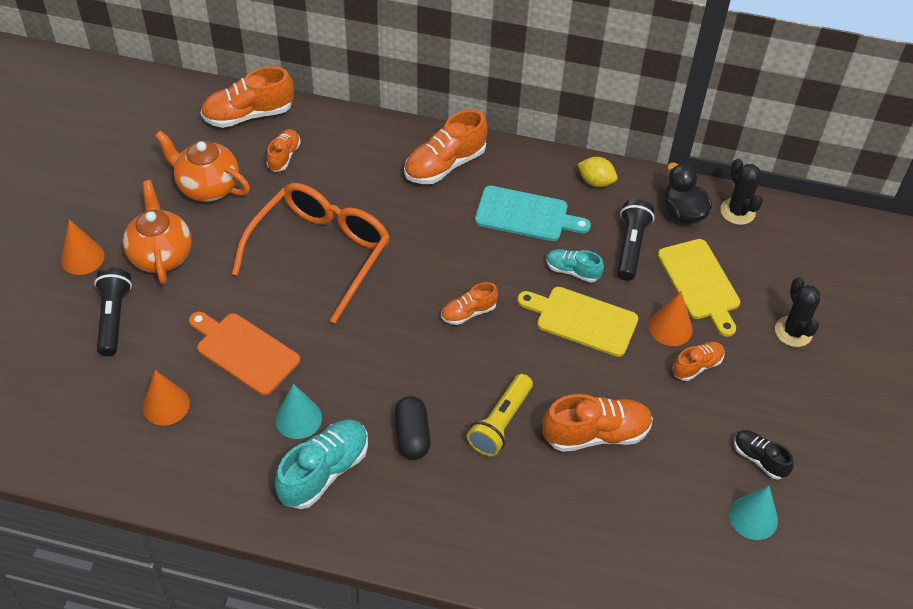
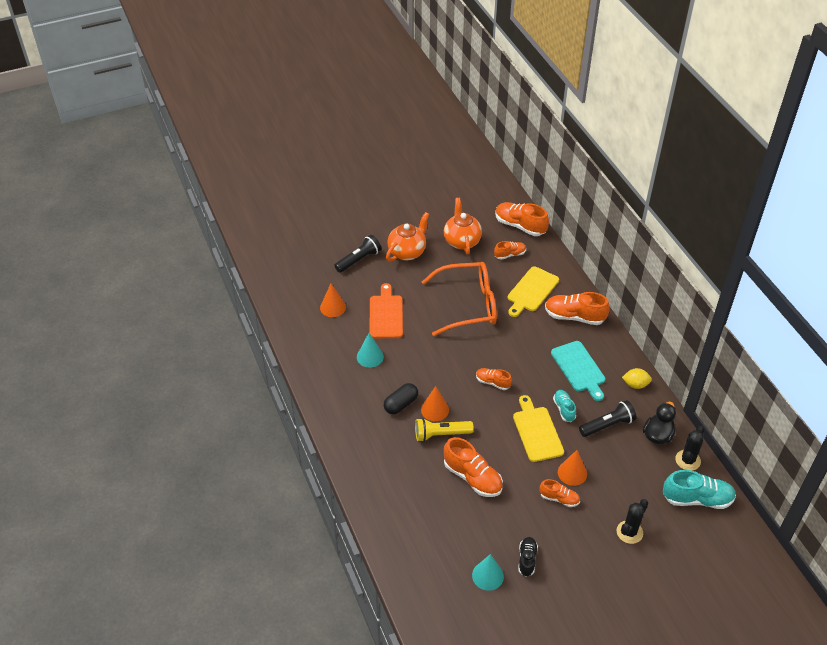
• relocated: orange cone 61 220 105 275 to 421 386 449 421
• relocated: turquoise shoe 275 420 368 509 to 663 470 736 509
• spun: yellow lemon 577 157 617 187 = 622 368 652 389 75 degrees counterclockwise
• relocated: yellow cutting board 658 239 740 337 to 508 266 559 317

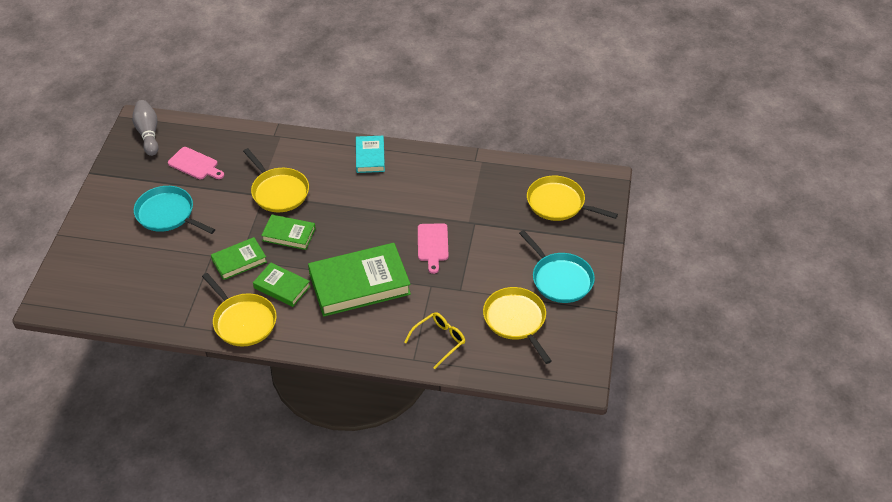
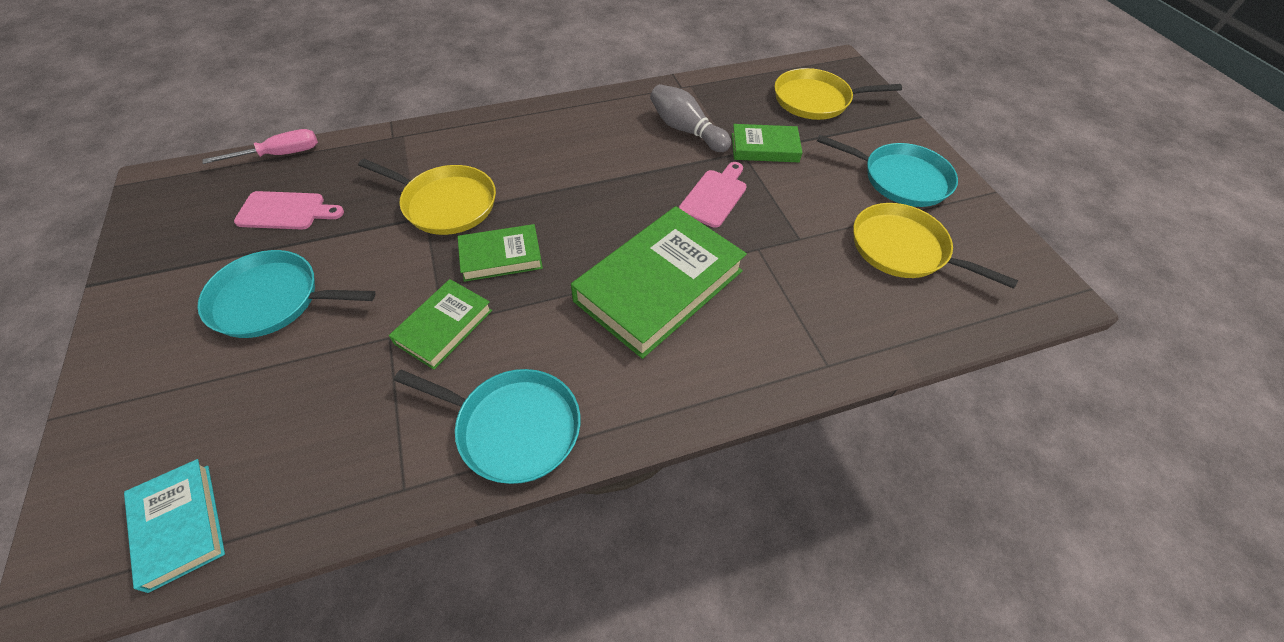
• relocated: grey bowling pin 132 100 159 156 to 650 84 731 152
• colour: yellow pan 202 273 277 347 to turquoise pan 394 369 581 484
• relocated: green book 253 262 310 307 to 732 124 803 162
• relocated: turquoise book 356 136 385 173 to 124 459 225 593
• missing: yellow glasses 404 312 465 369
• spun: pink cutting board 418 223 449 274 = 679 162 747 228 120 degrees counterclockwise
• appeared: pink screwdriver 203 129 318 164

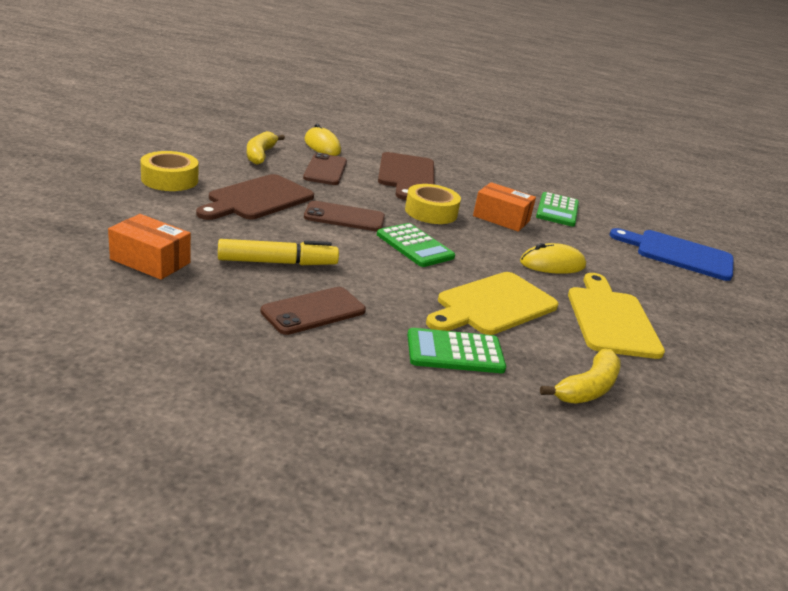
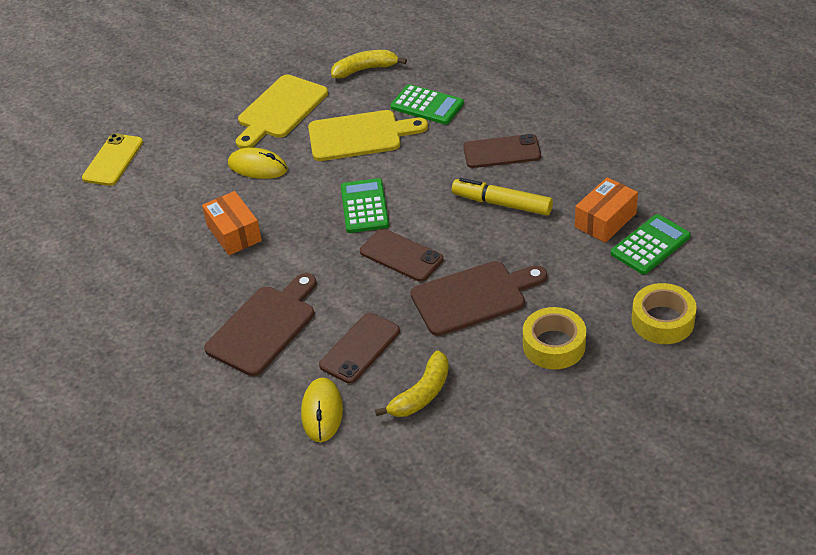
• spun: orange box 108 214 191 280 = 575 177 638 243 75 degrees clockwise
• relocated: yellow tape 405 184 461 224 to 632 283 697 344
• relocated: green calculator 536 192 579 227 to 611 214 691 275
• exchanged: blue cutting board 610 228 734 281 to yellow phone 82 134 143 186

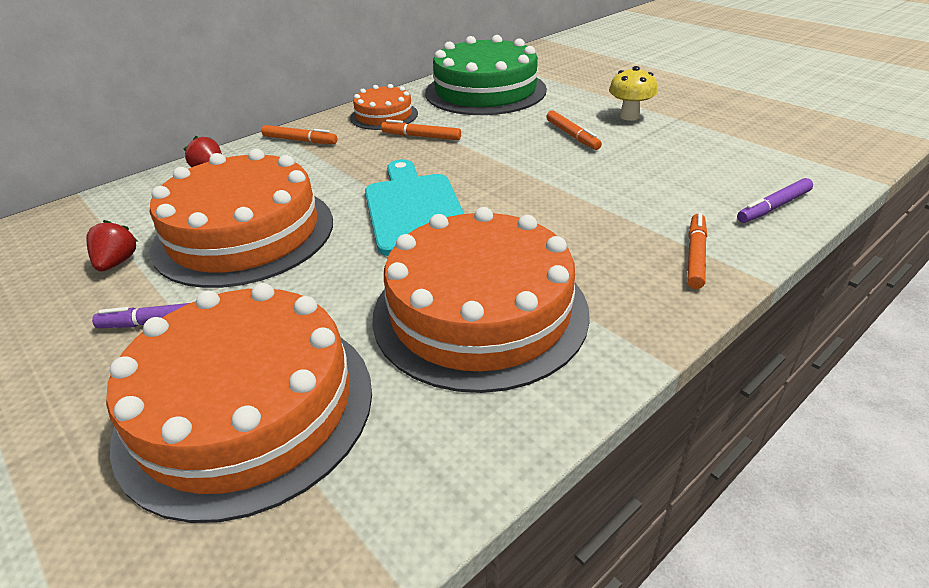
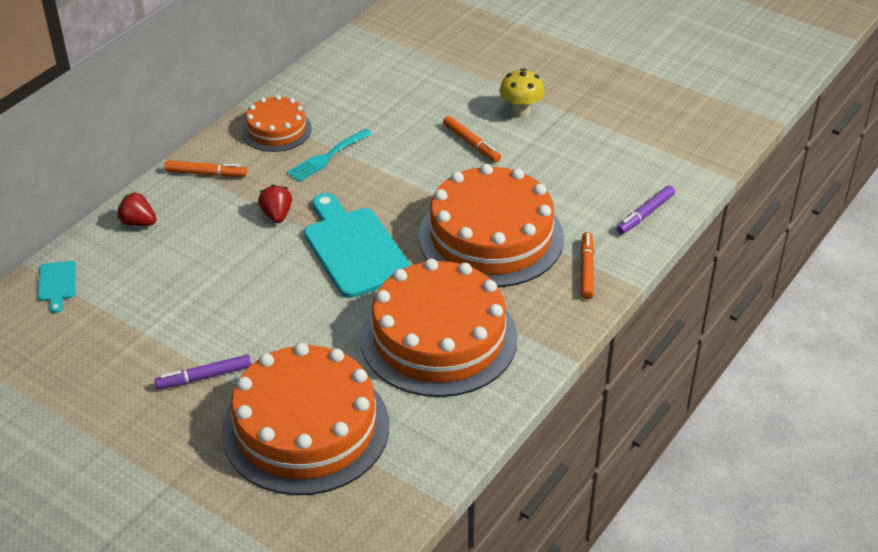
• relocated: red strawberry 86 220 138 271 to 258 184 292 223
• relocated: orange cake 150 149 333 288 to 419 164 564 287
• exchanged: orange marker 381 119 461 140 to turquoise fork 286 129 372 182
• missing: green cake 425 35 547 115
• appeared: turquoise cutting board 38 261 76 313

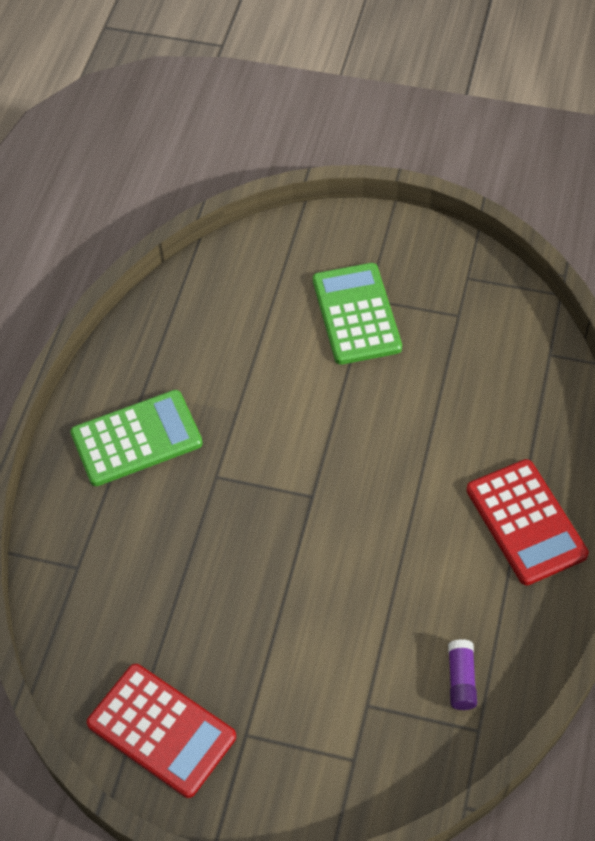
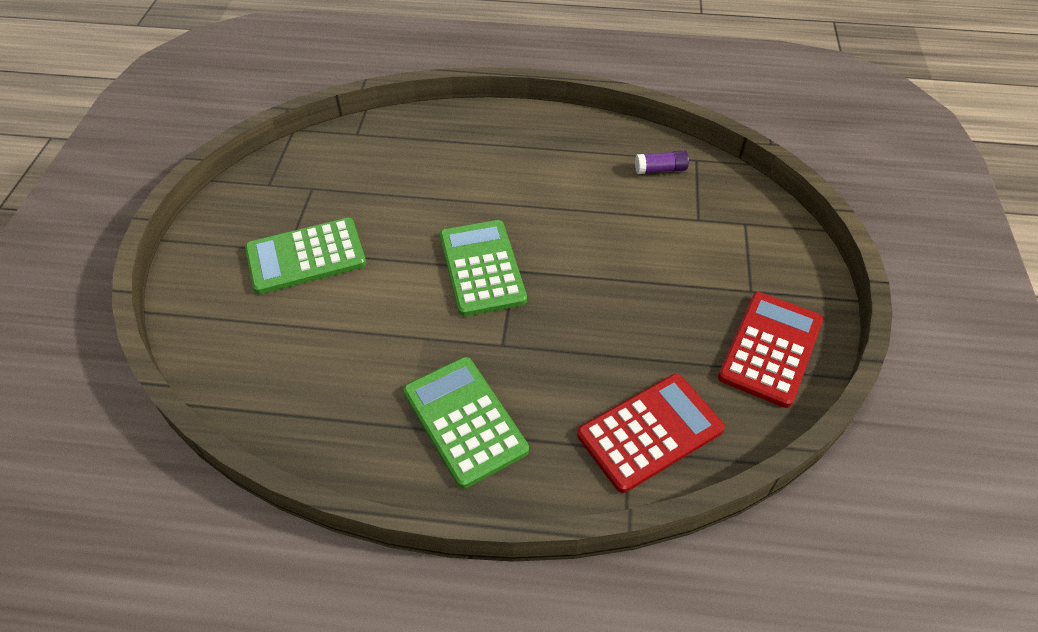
• relocated: red calculator 466 459 589 585 to 577 374 725 493
• appeared: green calculator 440 220 527 316

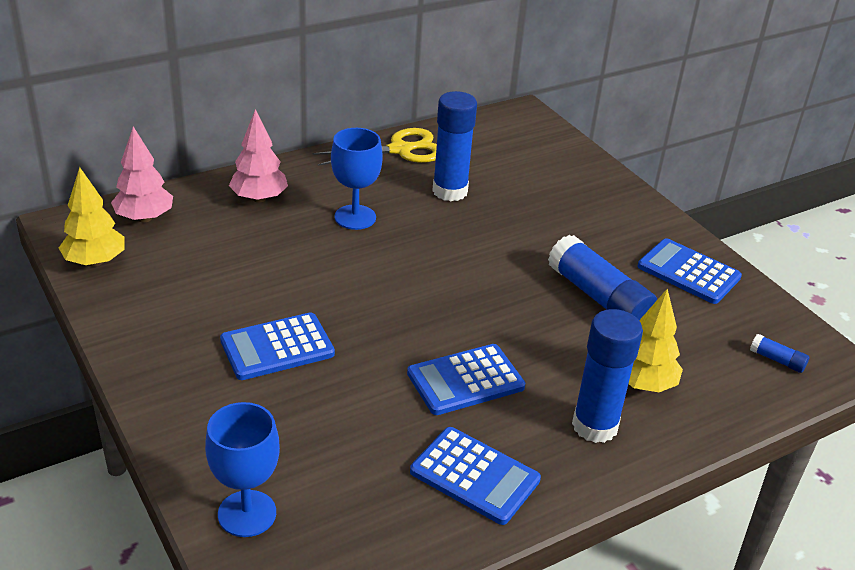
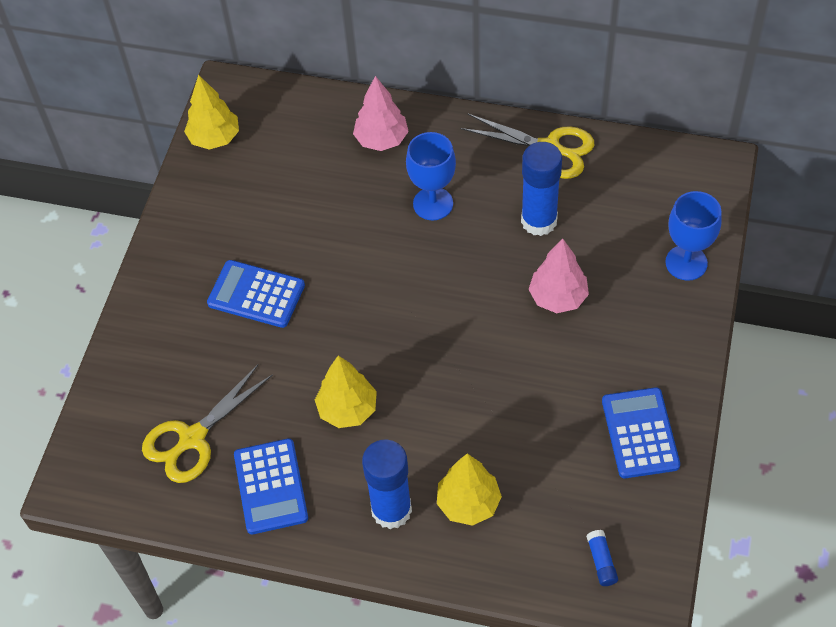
• relocated: pink tree 111 127 173 222 to 528 239 589 313
• relocated: blue goblet 205 402 280 537 to 665 191 722 281
• exchanged: blue calculator 407 344 525 415 to yellow tree 315 355 377 428
• missing: blue glue stick 548 235 657 320
• appeared: yellow scissors 142 364 273 483

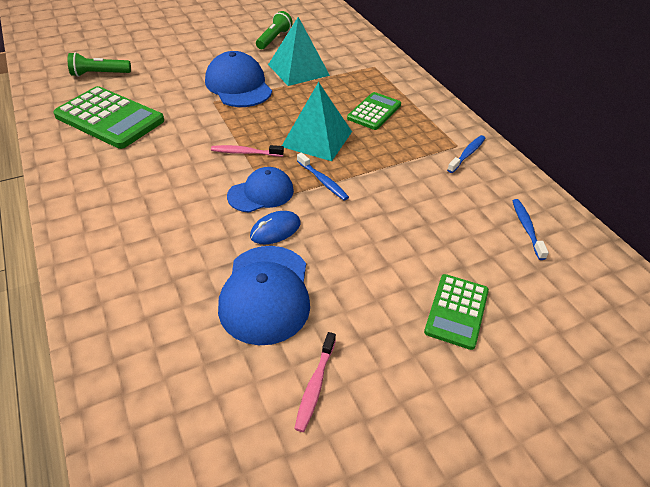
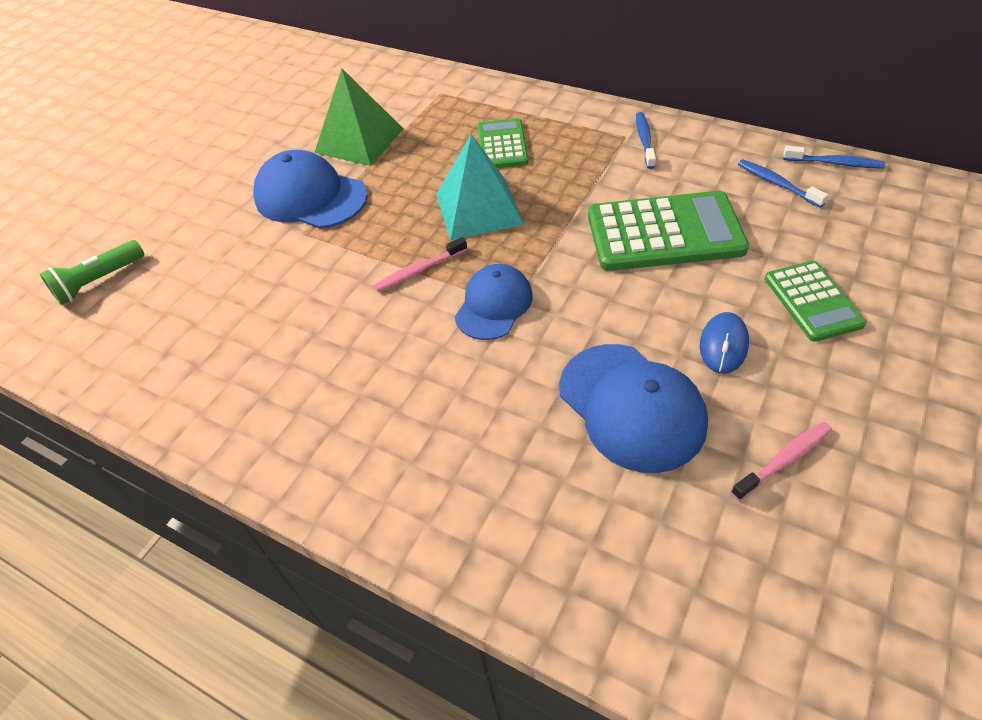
• relocated: green calculator 53 86 164 149 to 588 191 749 271
• relocated: blue mouse 250 211 300 244 to 700 312 749 374
• missing: green flashlight 256 11 293 49
• colour: turquoise pyramid 268 17 330 86 to green pyramid 314 69 404 166
• spun: pink toothbrush 294 332 336 432 = 731 422 832 501 105 degrees counterclockwise
• relocated: blue toothbrush 297 152 349 201 to 783 146 885 169

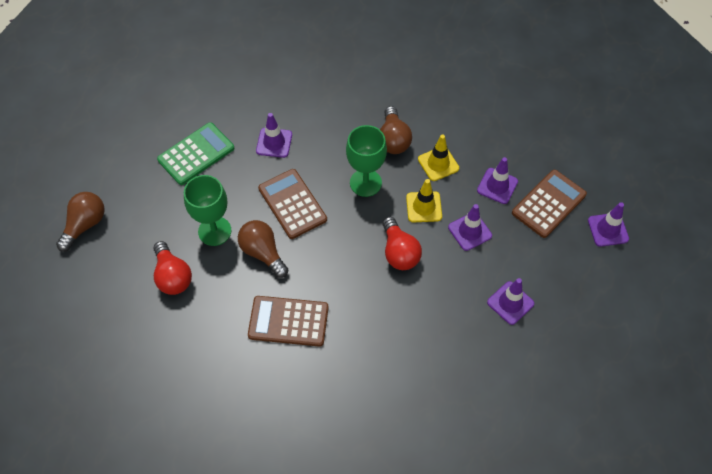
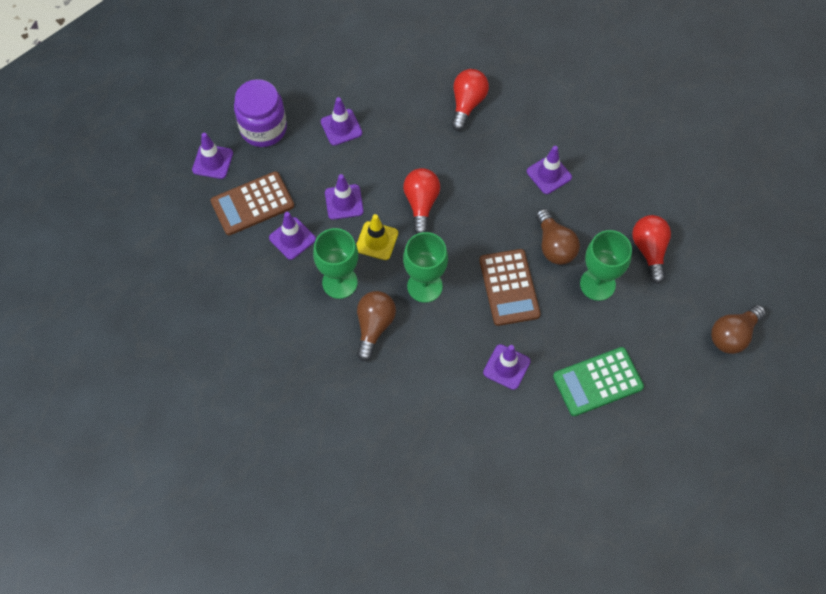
• exchanged: brown calculator 248 296 328 347 to purple traffic cone 527 146 572 194
• exchanged: yellow traffic cone 418 134 459 181 to green goblet 313 228 358 299
• appeared: purple jar 234 79 287 147
• appeared: red light bulb 451 69 489 131

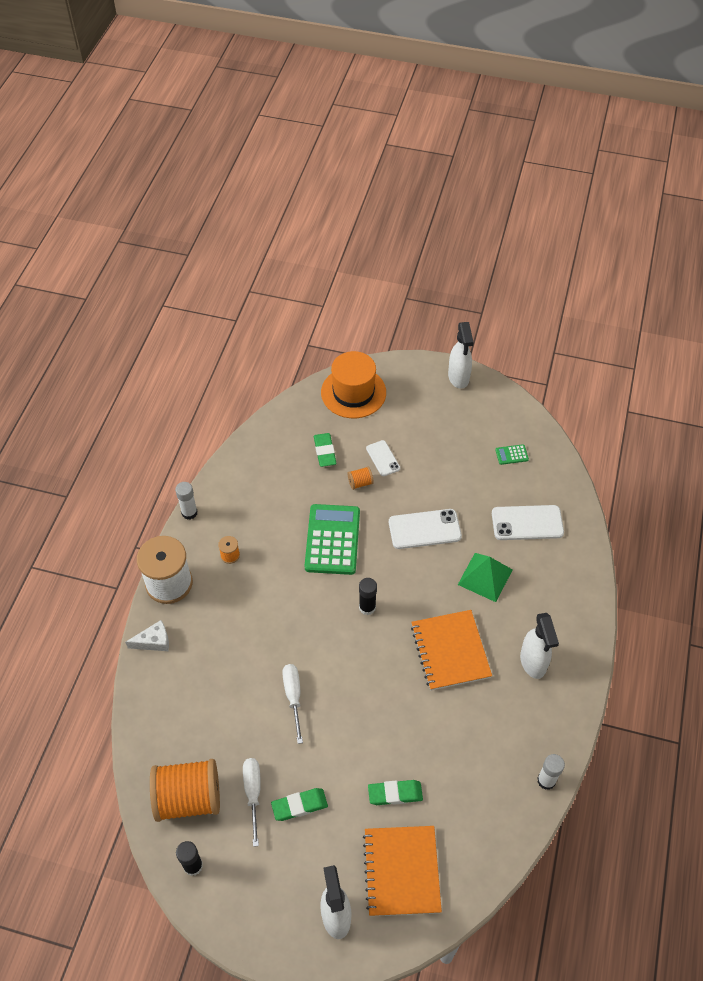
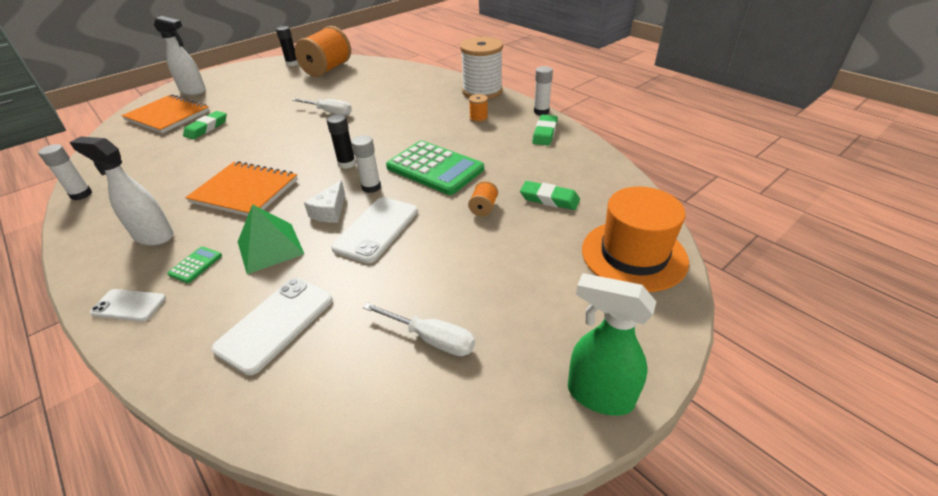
• relocated: white cheese 125 620 169 651 to 304 180 345 223
• relocated: white screwdriver 243 758 261 847 to 363 302 475 356
• relocated: green eraser 271 788 328 821 to 532 115 558 146
• relocated: white phone 366 440 400 476 to 90 289 166 322
• colour: white spray bottle 448 322 474 389 to green spray bottle 568 273 656 416
• relocated: green calculator 495 444 529 465 to 167 246 222 283
• appeared: white glue stick 352 135 381 193

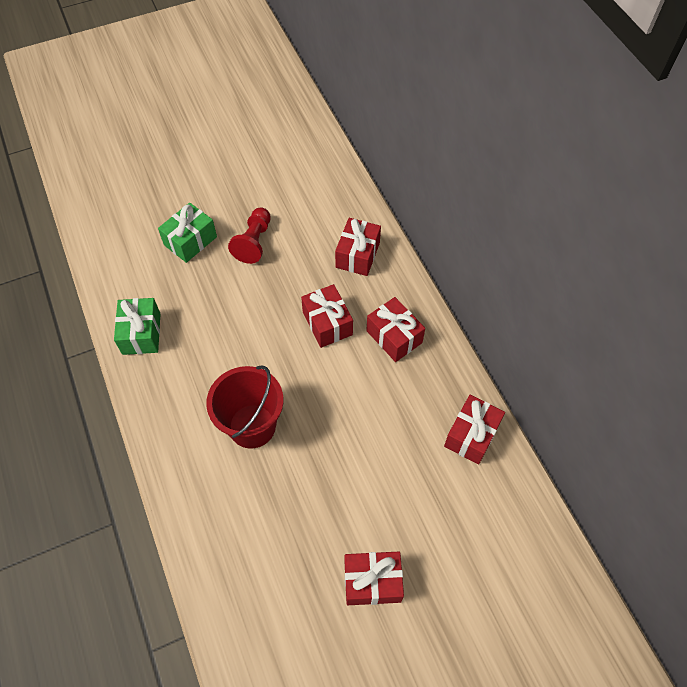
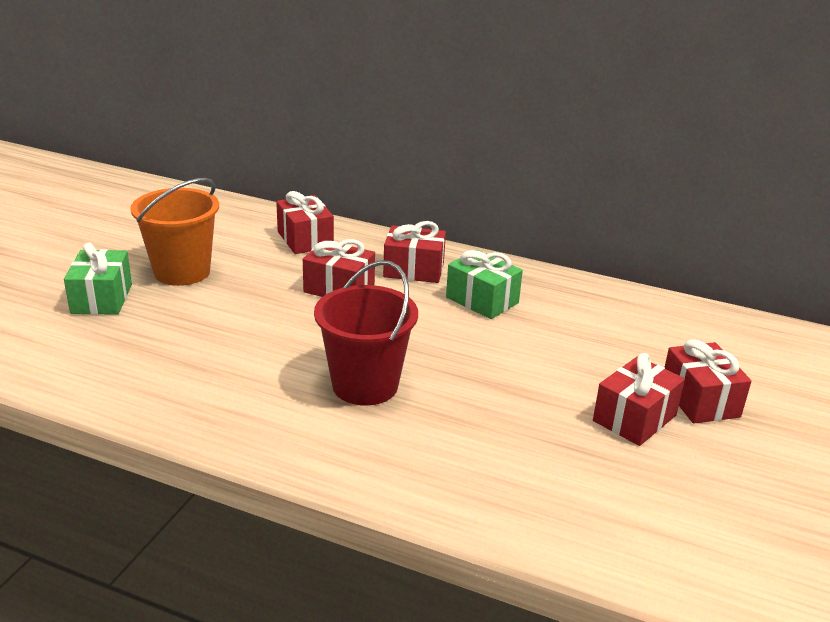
• relocated: green gift 114 298 160 355 to 446 250 523 319
• exchanged: red pawn 228 208 271 264 to orange bucket 130 178 219 286
• relocated: red gift 444 395 505 465 to 664 339 751 424

